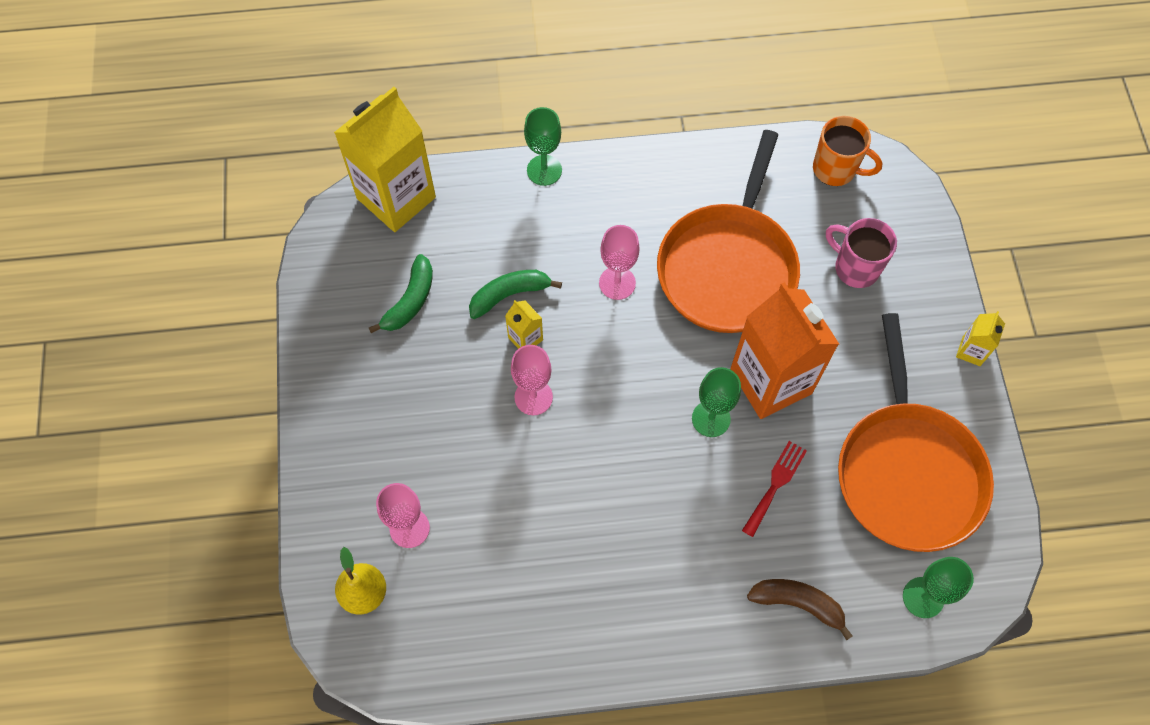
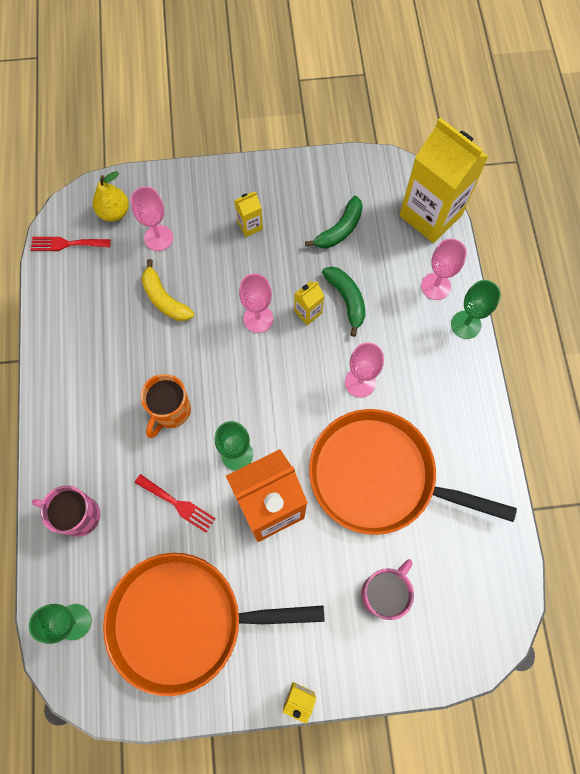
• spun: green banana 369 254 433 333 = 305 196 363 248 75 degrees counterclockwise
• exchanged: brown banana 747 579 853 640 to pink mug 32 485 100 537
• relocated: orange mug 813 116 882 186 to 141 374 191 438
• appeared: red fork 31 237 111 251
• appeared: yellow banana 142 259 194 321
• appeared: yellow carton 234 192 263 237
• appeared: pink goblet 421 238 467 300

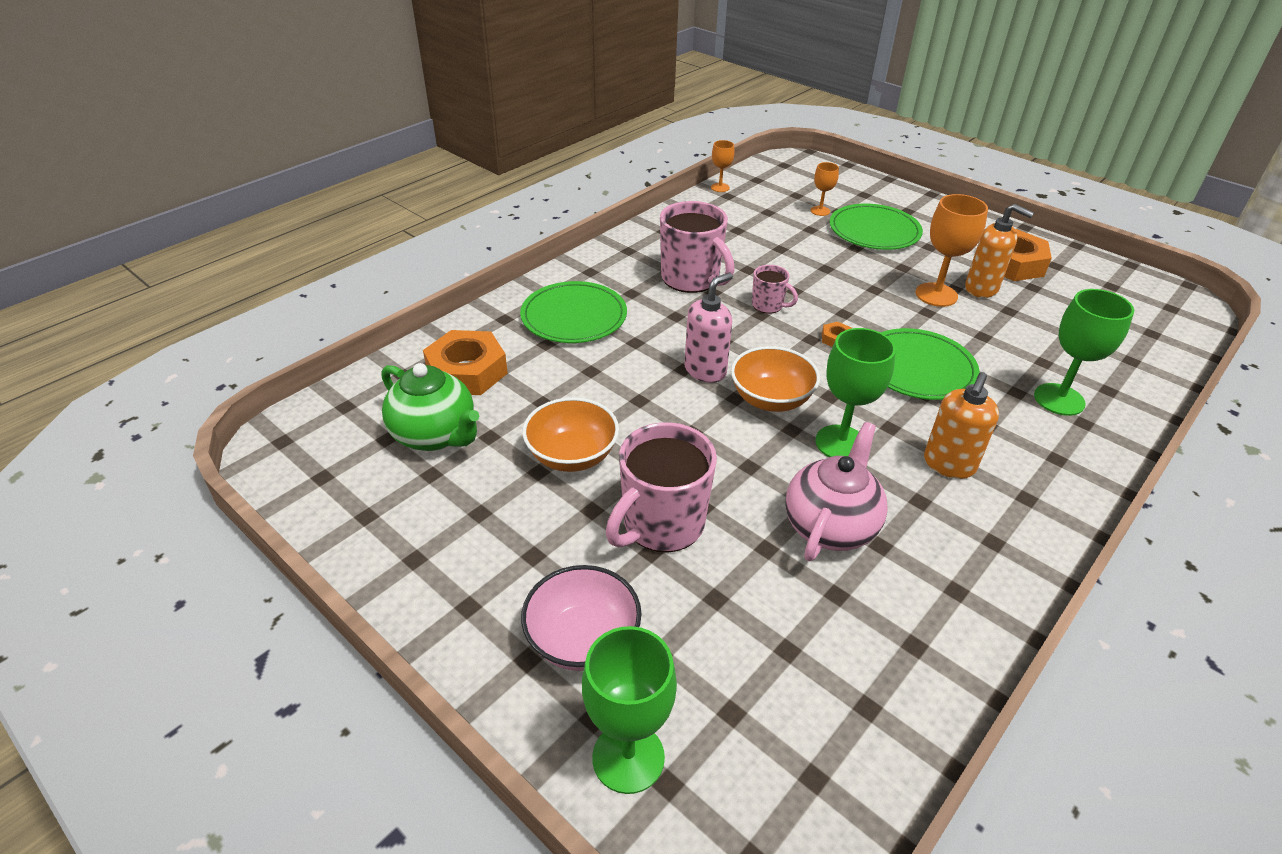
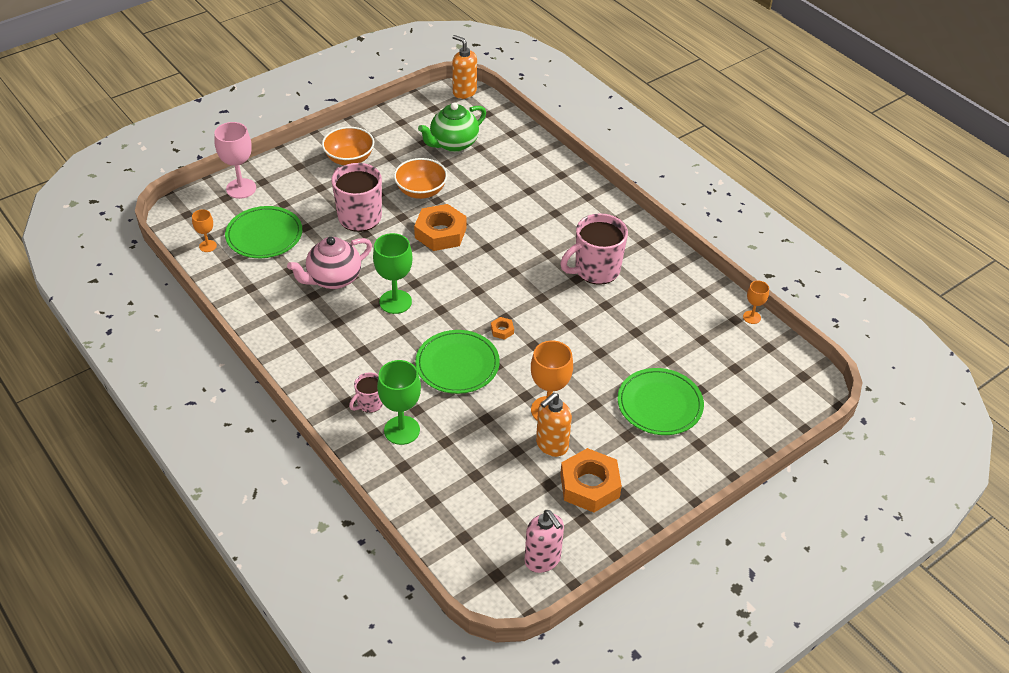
• relocated: orange nut 423 330 508 395 to 414 204 467 251
• relocated: green plate 520 281 627 343 to 225 206 302 258
• missing: pink bowl 521 565 642 671
• colour: green goblet 582 626 677 794 to pink goblet 214 122 256 199
• relocated: pink soap dispenser 684 273 733 383 to 524 510 564 573
• relocated: orange bowl 731 346 820 412 to 322 127 374 165
• relocated: pink mug 752 265 798 314 to 349 373 383 413
• spun: pink teapot 786 422 888 561 = 287 237 372 289 105 degrees clockwise
• relocated: orange goblet 810 162 839 216 to 192 209 217 252
• relocated: orange soap dispenser 924 372 999 479 to 452 35 477 99

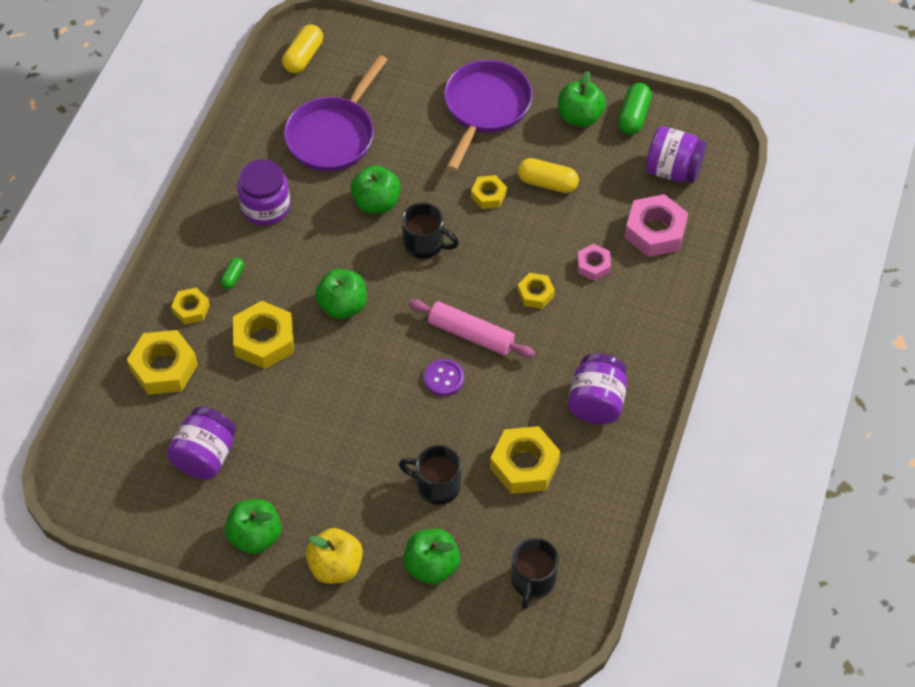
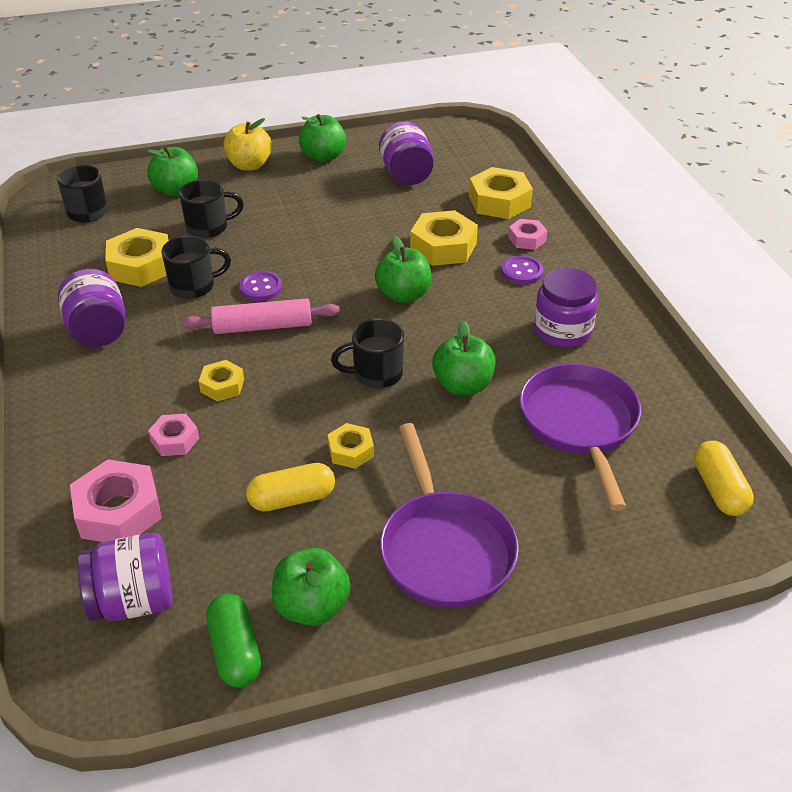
• colour: yellow nut 171 288 210 325 to pink nut 508 219 547 250
• exchanged: green capsule 220 257 244 289 to purple button 501 255 543 285
• appeared: black mug 162 236 231 299

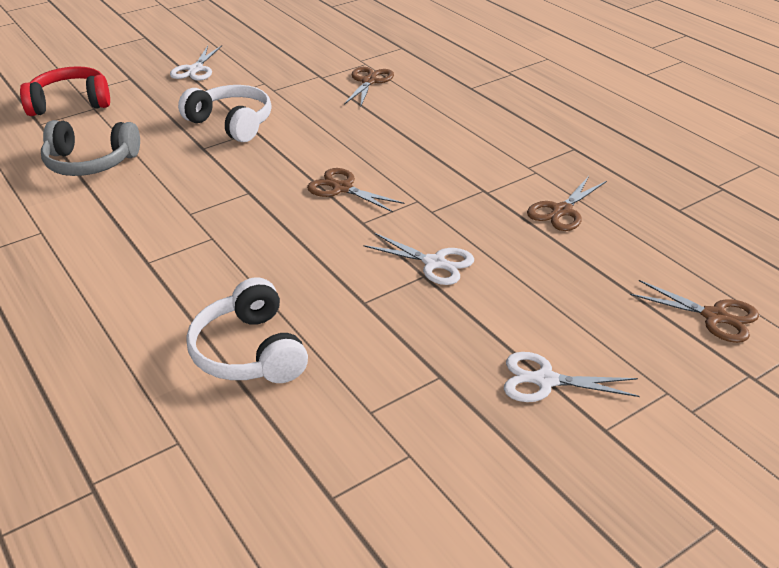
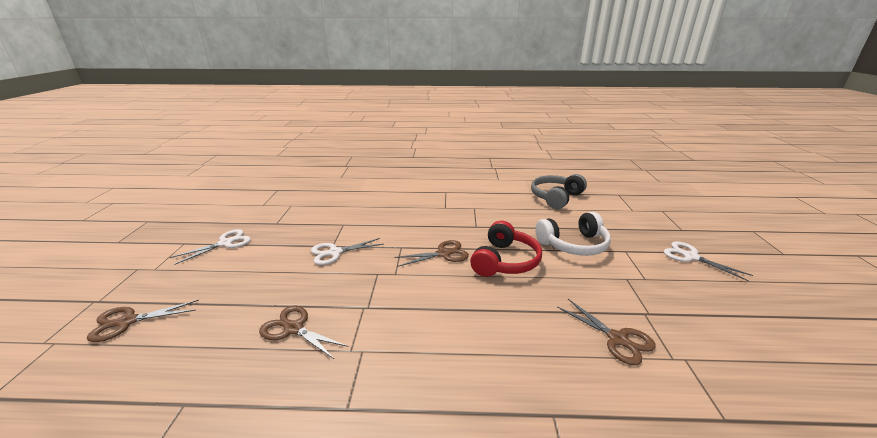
• relocated: red headphones 20 66 110 116 to 470 221 542 277
• missing: white headphones 186 277 308 383
• spun: brown scissors 527 176 607 231 = 259 306 349 359 45 degrees counterclockwise

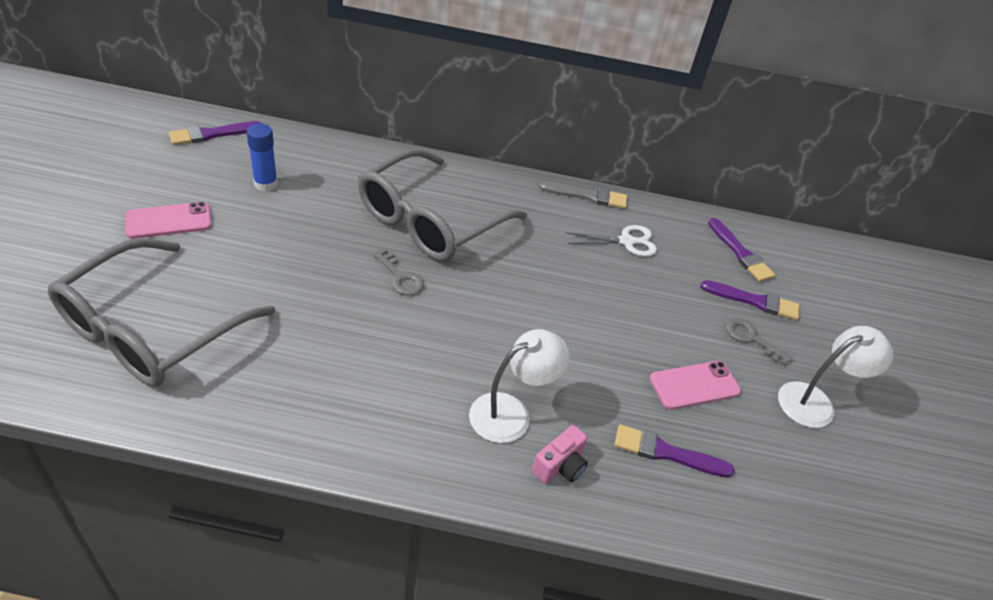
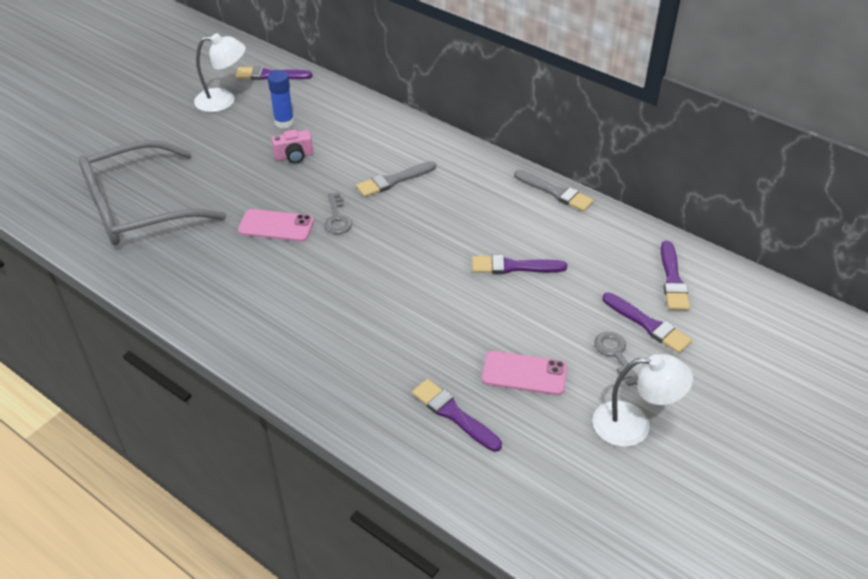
• relocated: pink phone 125 202 212 239 to 238 209 314 242
• exchanged: grey glasses 358 149 527 261 to grey brush 356 161 436 197
• relocated: white lamp 469 329 569 443 to 194 33 246 112
• relocated: pink camera 532 425 588 484 to 272 130 313 163
• missing: white scissors 566 225 657 257
• appeared: purple brush 472 255 567 274

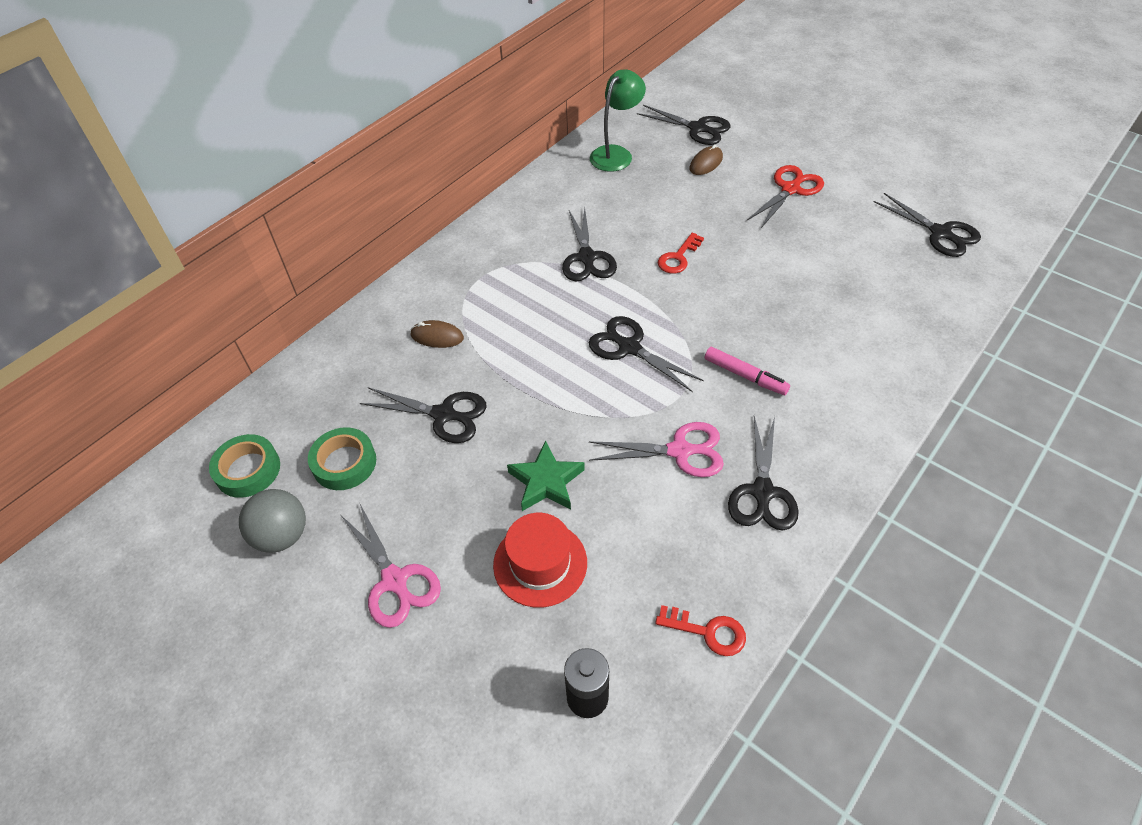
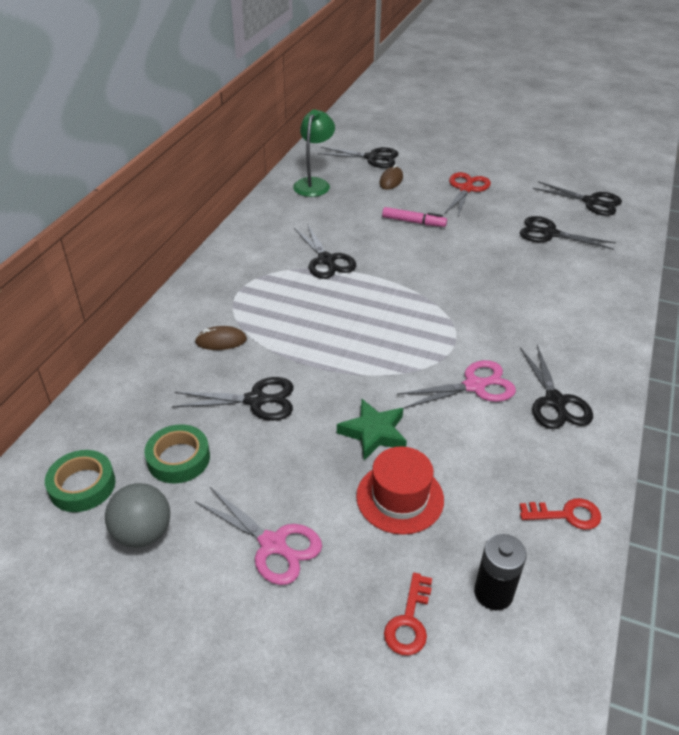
• relocated: black scissors 589 316 704 392 to 519 216 616 250
• relocated: red key 658 233 704 274 to 384 573 432 656
• relocated: pink marker 705 347 790 395 to 382 207 447 227

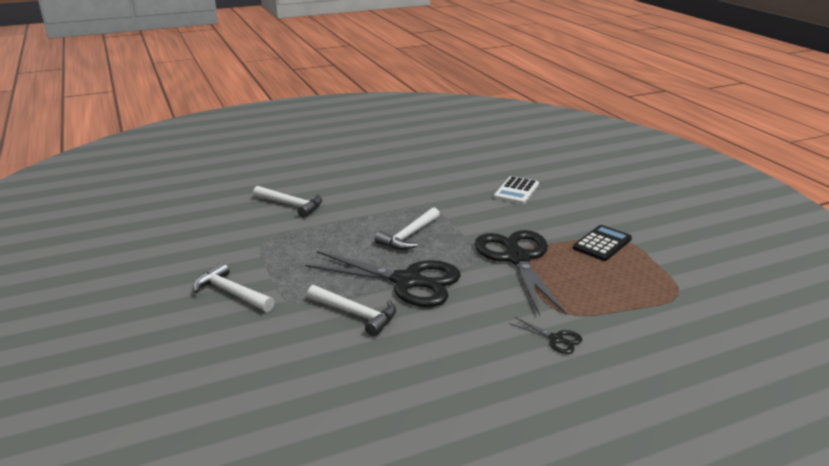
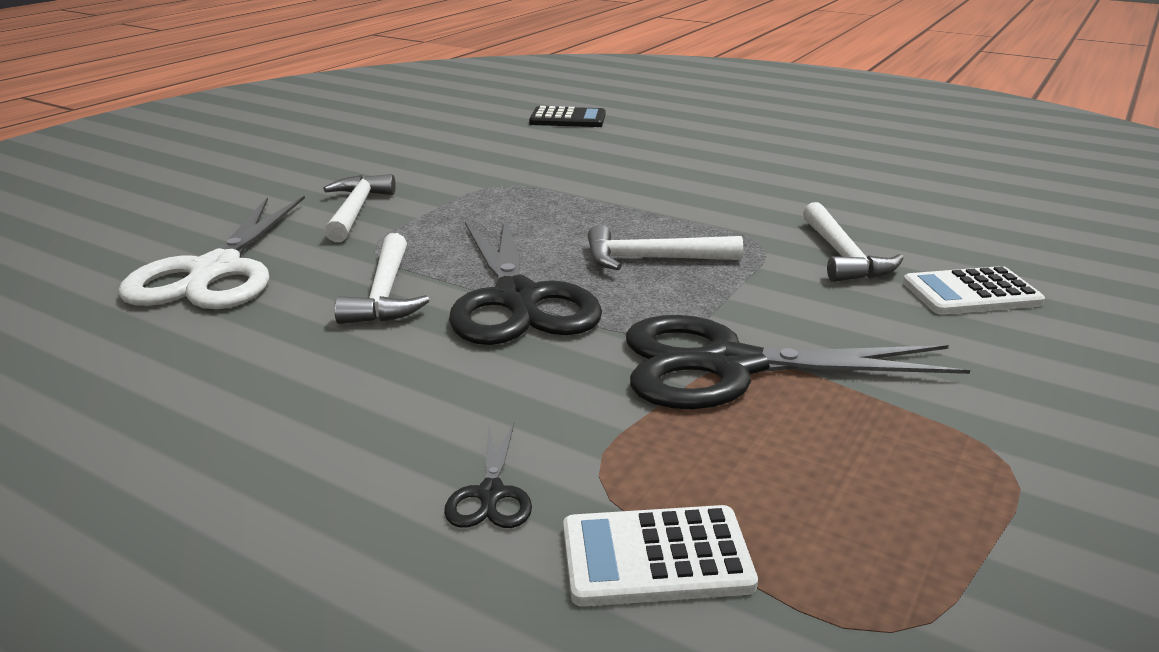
• relocated: white hammer 253 186 322 217 to 803 202 904 282
• spun: black scissors 475 230 567 316 = 626 315 970 409 135 degrees counterclockwise
• relocated: black calculator 573 225 632 261 to 529 106 606 127
• appeared: white scissors 118 195 305 309
• appeared: white calculator 563 505 758 606

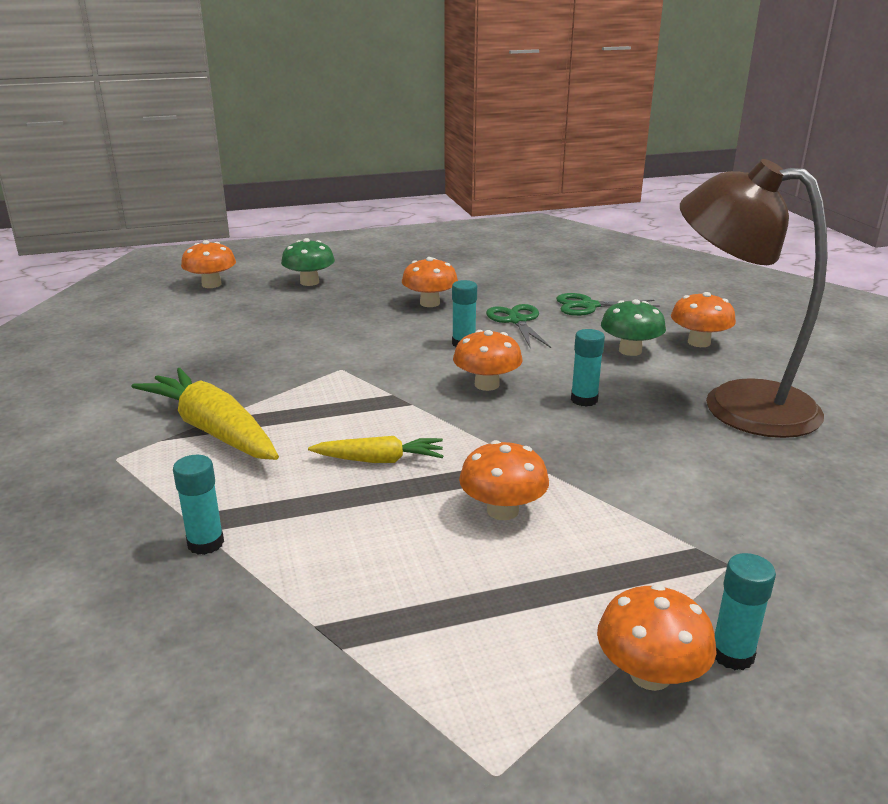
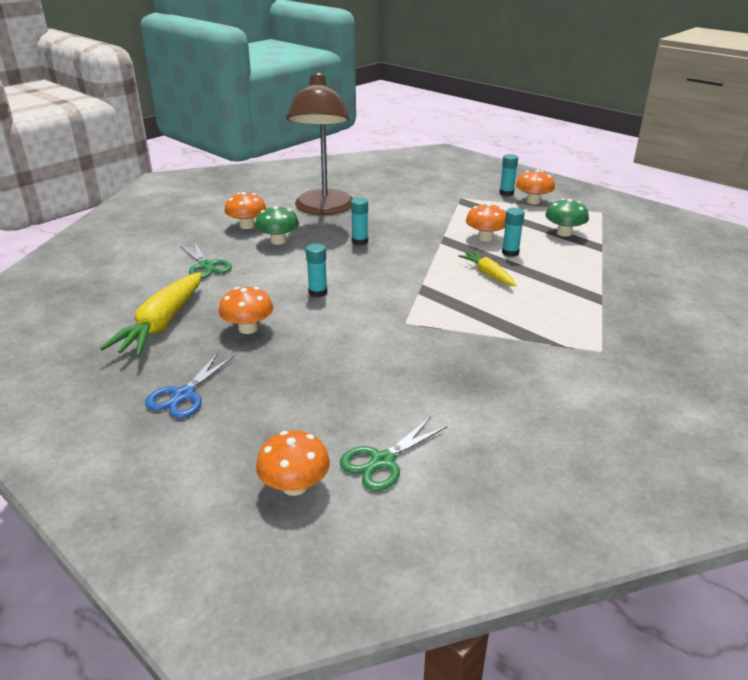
• relocated: yellow carrot 132 368 279 460 to 100 272 202 356
• relocated: turquoise glue stick 173 455 224 555 to 502 208 525 257
• relocated: green mushroom 281 238 335 286 to 545 199 589 237
• missing: orange mushroom 453 330 522 391
• relocated: green scissors 486 304 551 349 to 340 417 448 491
• appeared: blue scissors 145 353 234 418

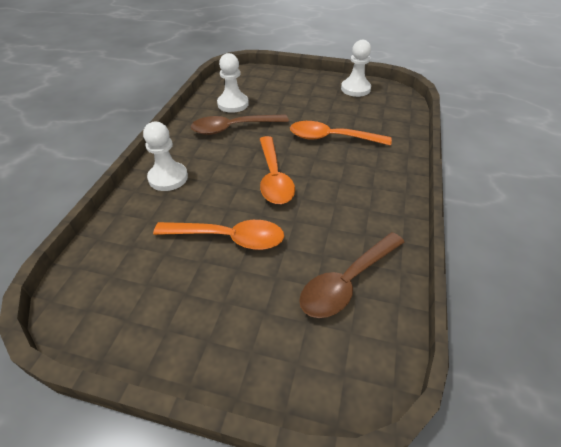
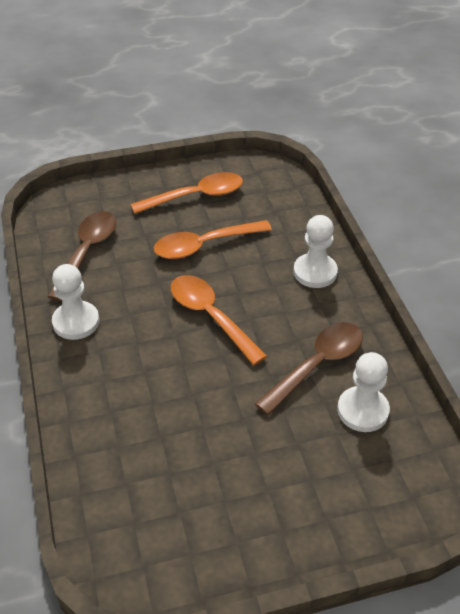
• relocated: orange spoon 290 121 392 146 to 131 172 243 214
• relocated: white pawn 341 40 371 97 to 52 264 99 340

